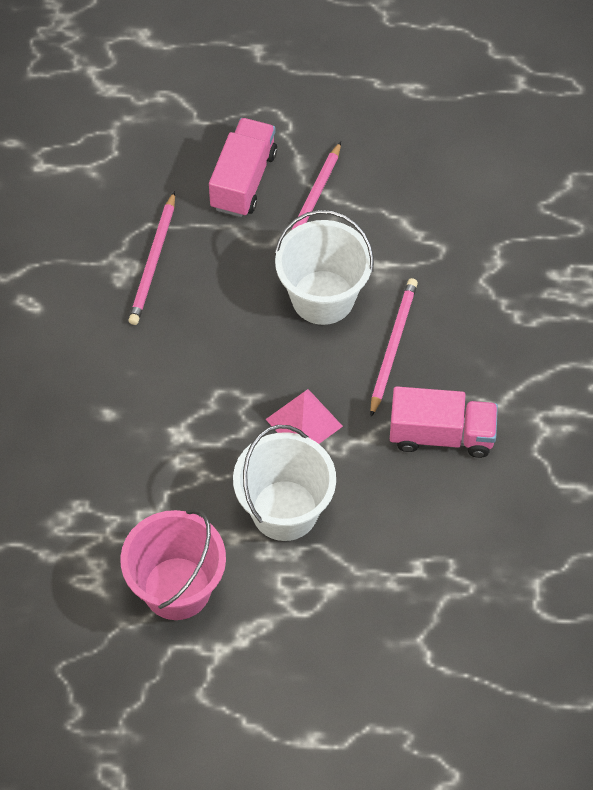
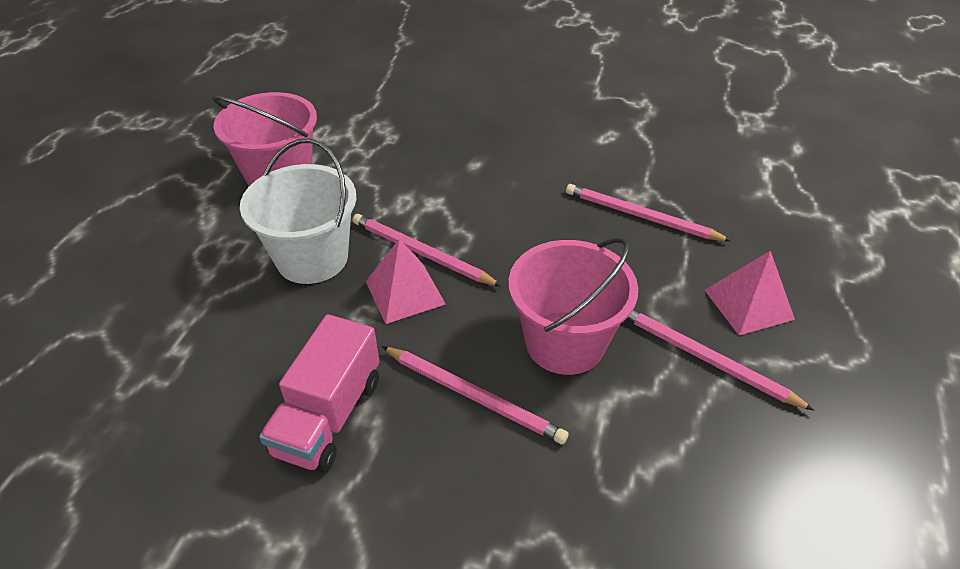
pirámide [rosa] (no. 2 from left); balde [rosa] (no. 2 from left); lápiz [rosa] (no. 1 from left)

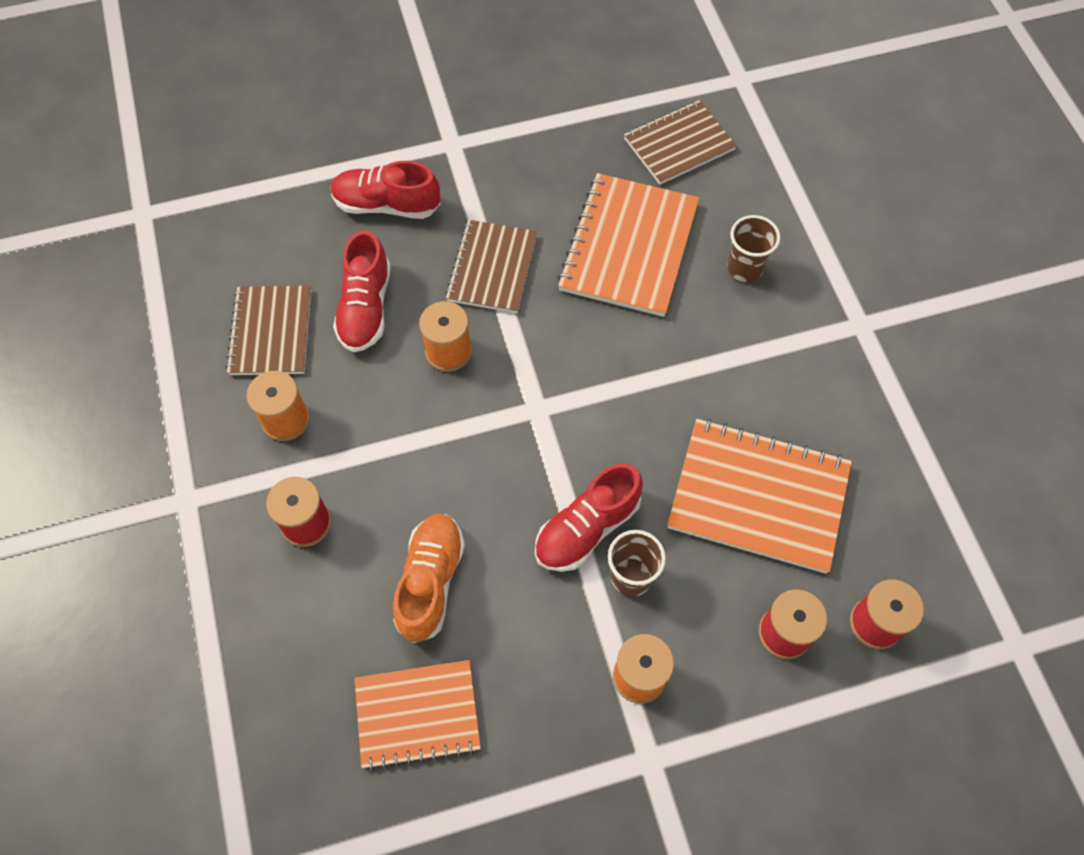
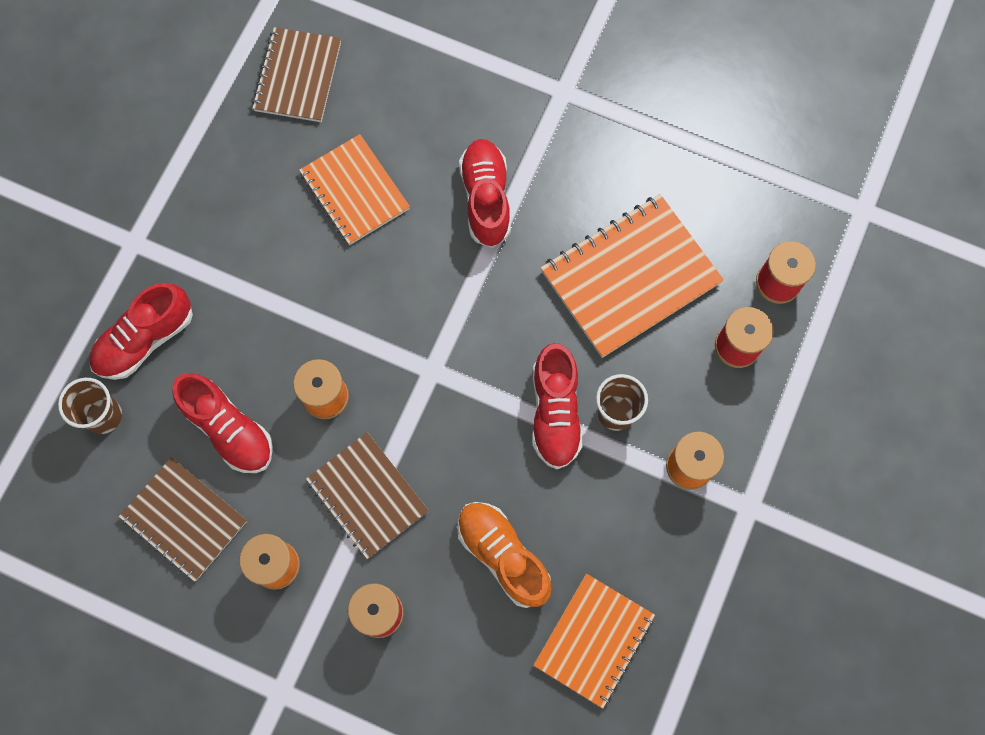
cuaderno [naranja] (no. 1 from left); vaso [marrón] (no. 1 from left); cuaderno [marrón] (no. 3 from left); zapato [rojo] (no. 3 from left)

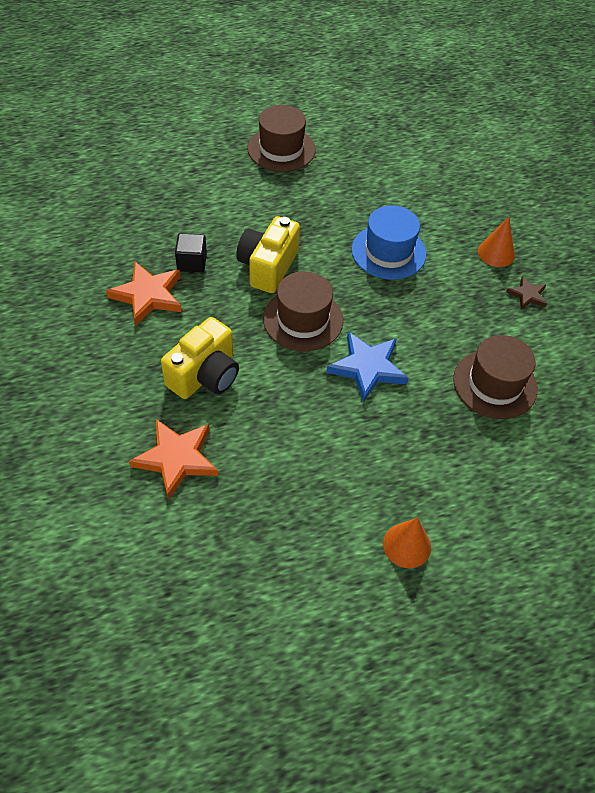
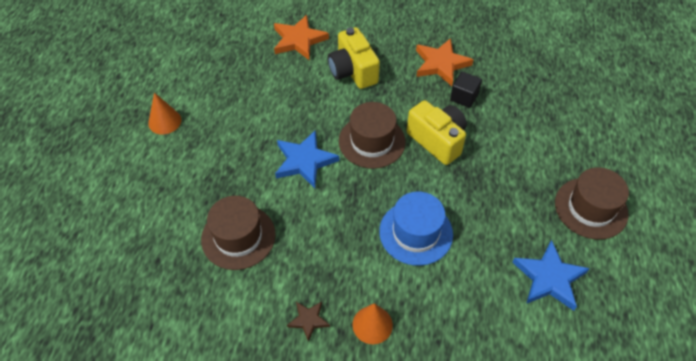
estrella [azul] (no. 2 from left)

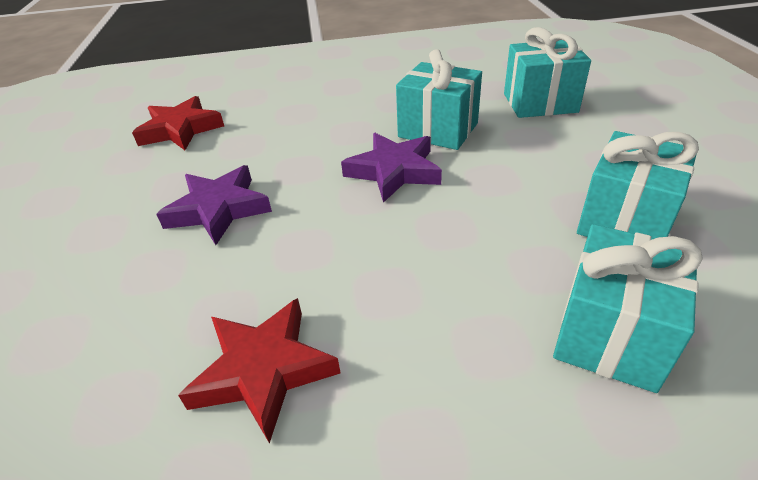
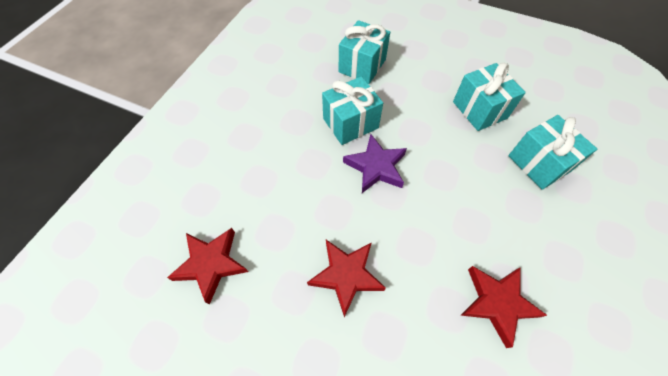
estrella [rojo] (no. 2 from left)

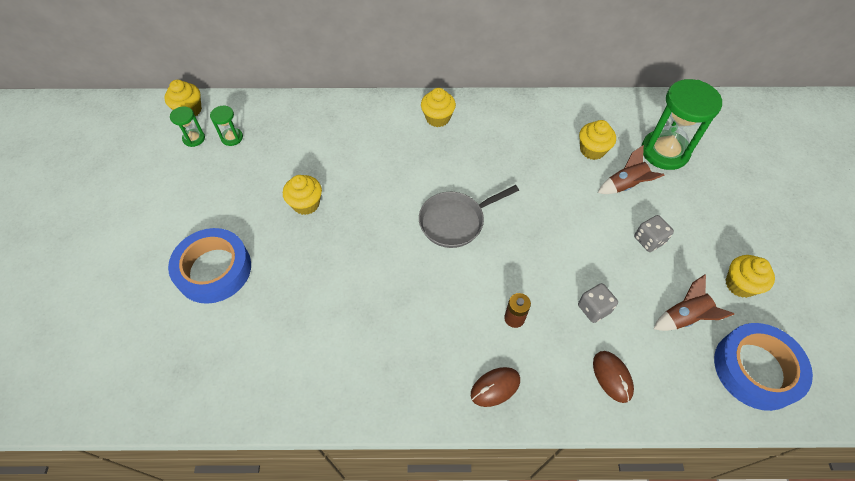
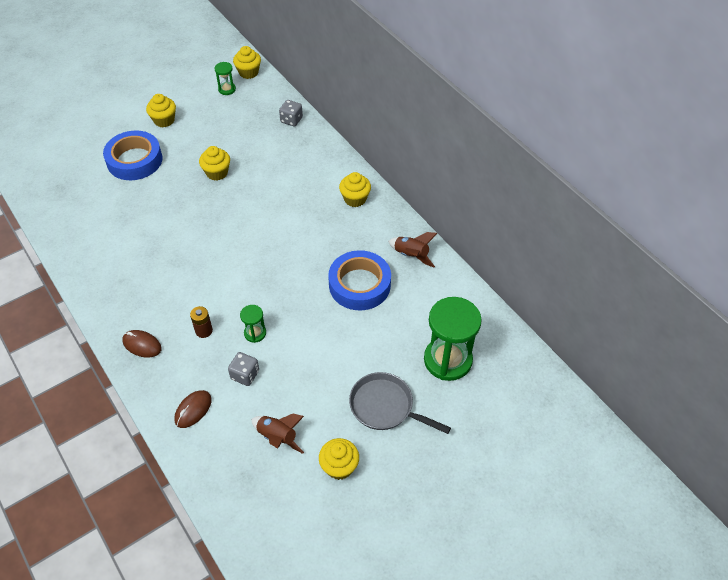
reloj de arena [verde] (no. 2 from left); magdalena [amarillo] (no. 1 from left); cohete [marrón] (no. 2 from left); sartén [gris]; dado [gris] (no. 2 from left); cinta adhesiva [azul] (no. 2 from left)

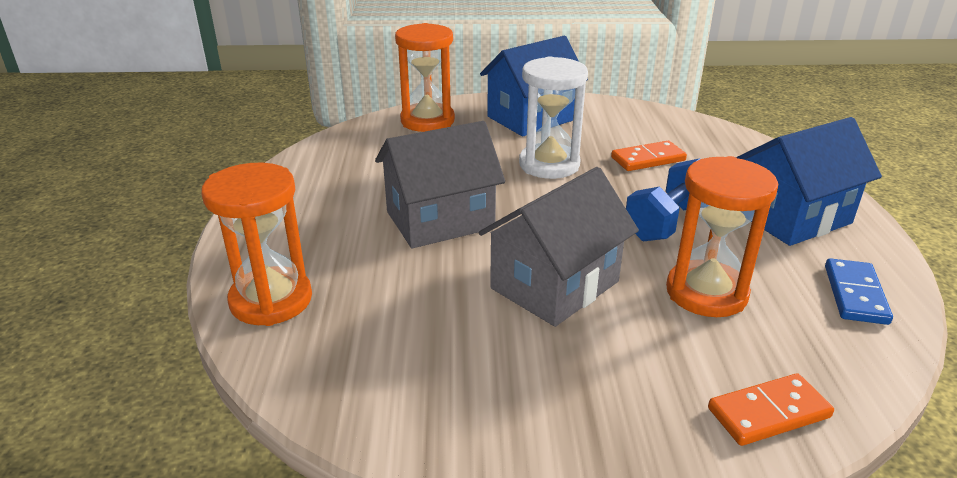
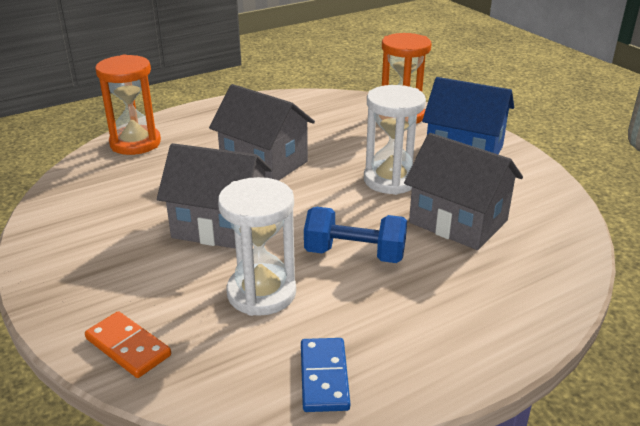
casa [azul] (no. 2 from left in the first image); casa [gris] (no. 3 from left); reloj de arena [blanco] (no. 1 from left); ficha de dominó [azul]

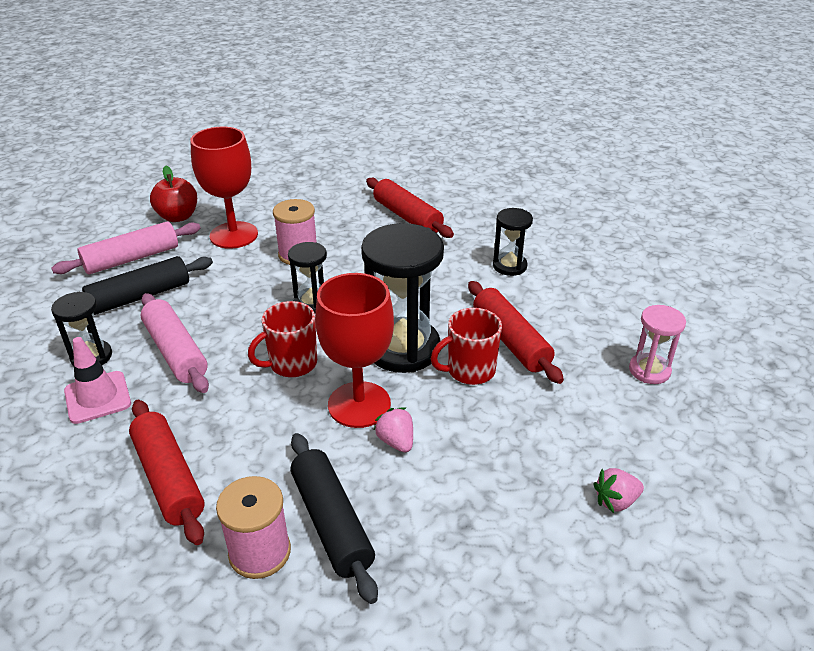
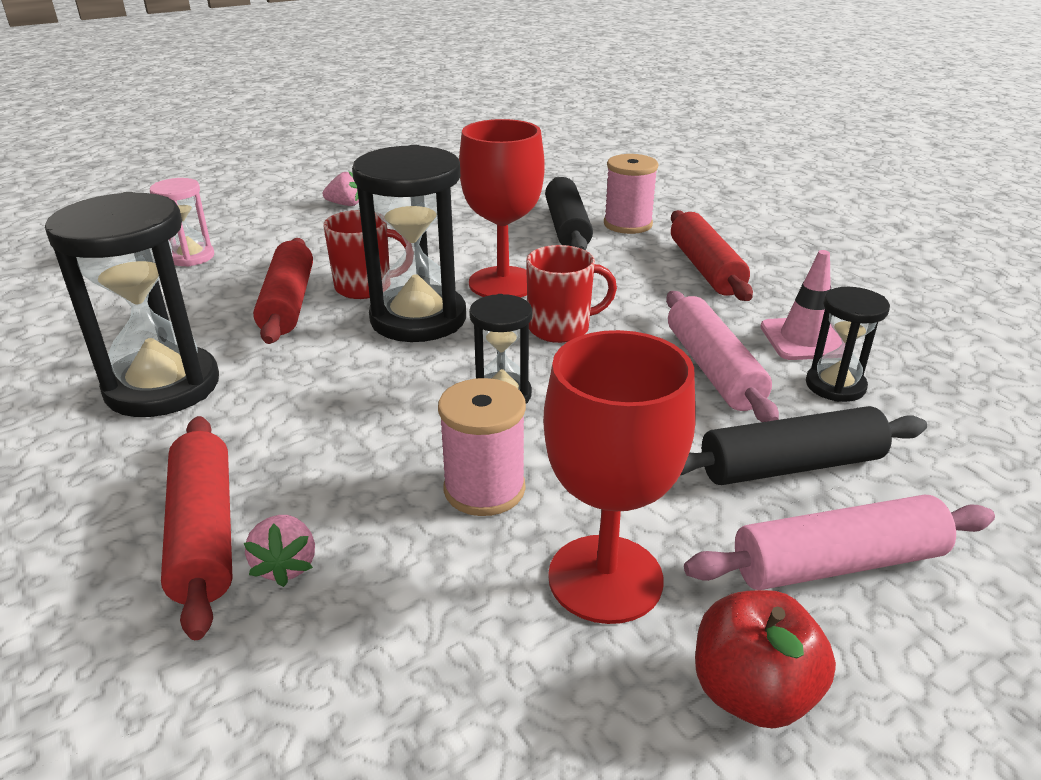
reloj de arena [negro] (no. 1 from left); fresa [rosa] (no. 1 from left)

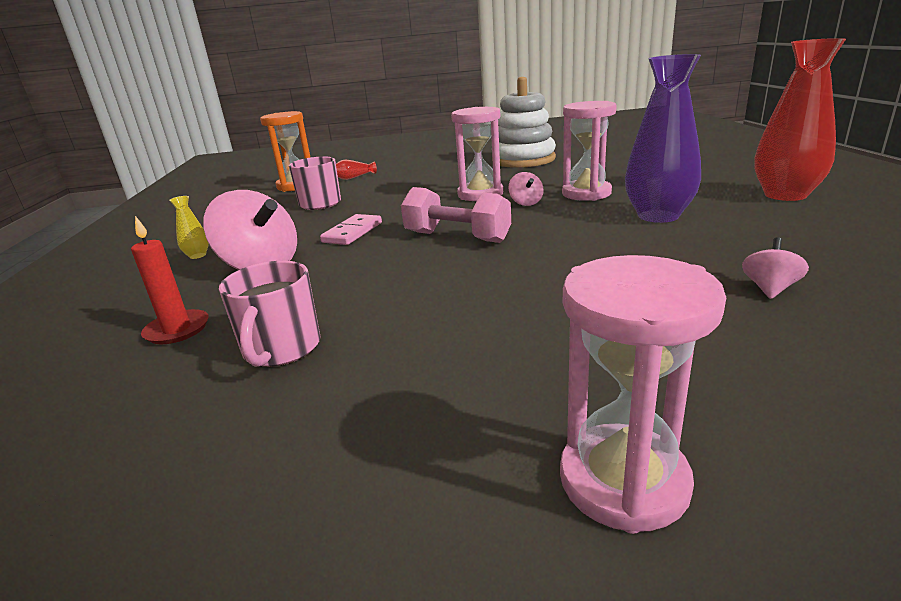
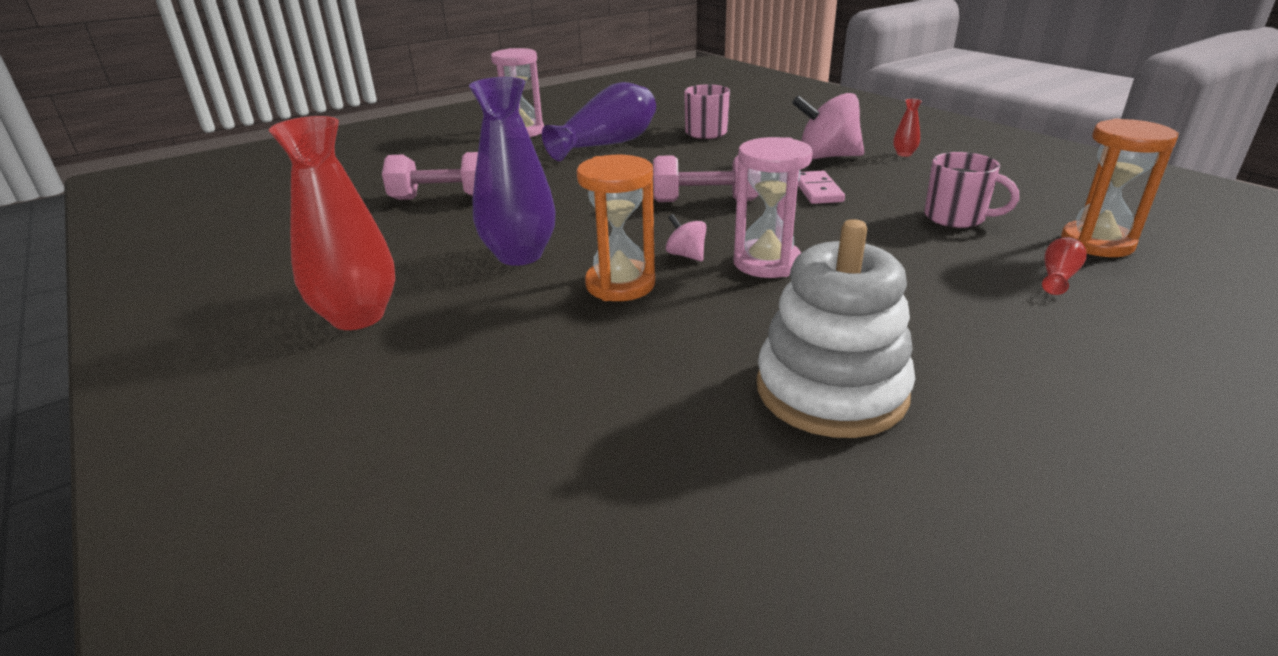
reloj de arena [naranja] (no. 1 from left); florero [rojo] (no. 2 from left); vela [rojo]; mancuerna [rosa] (no. 1 from left); florero [morado] (no. 2 from left)

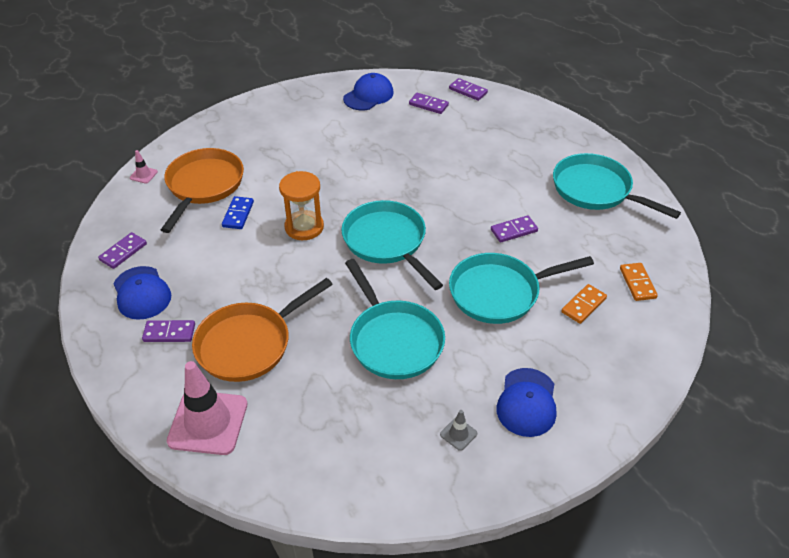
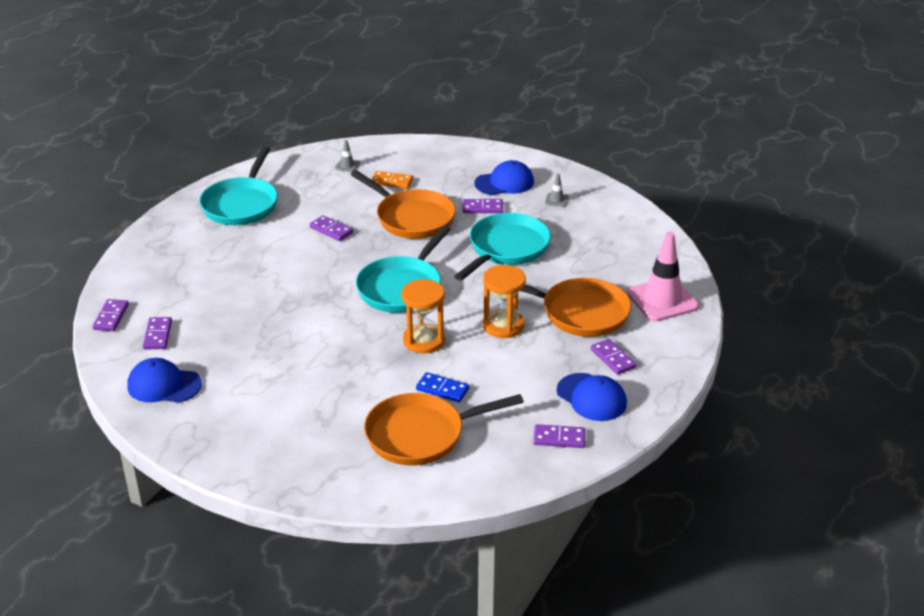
cono de tráfico [rosa] (no. 1 from left in the first image); ficha de dominó [azul]; sartén [naranja] (no. 1 from left); cono de tráfico [gris] (no. 1 from left); gorra [azul] (no. 3 from left); ficha de dominó [morado] (no. 4 from left); reloj de arena [naranja] (no. 2 from left)

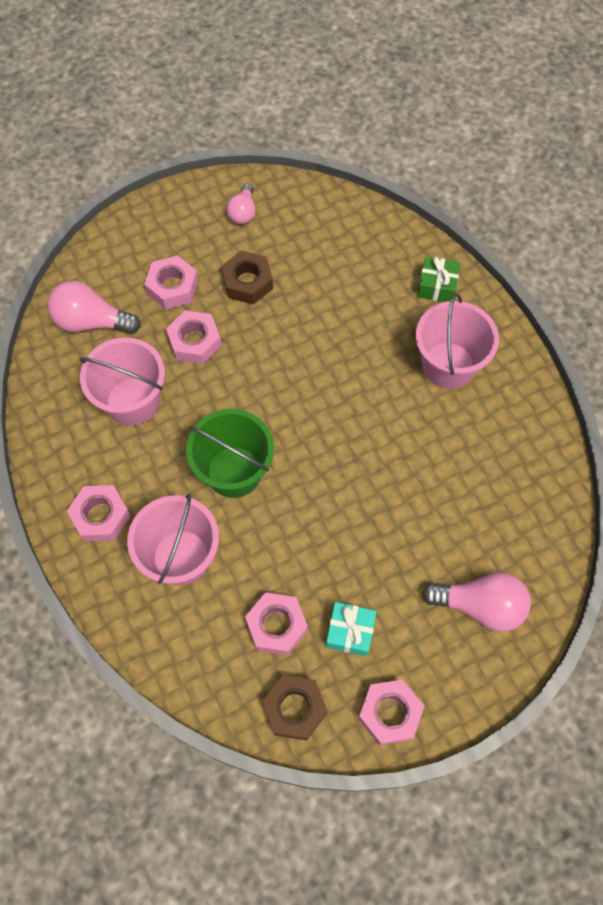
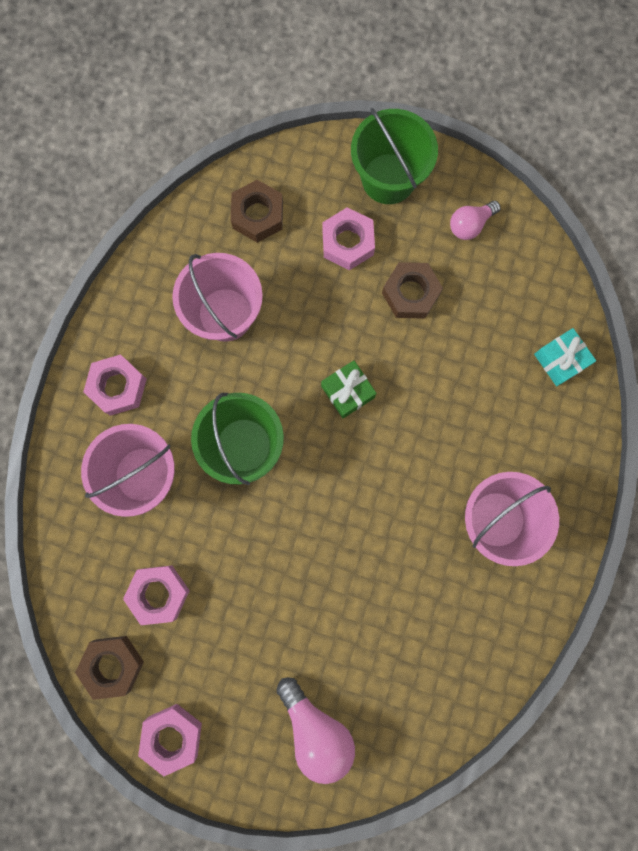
regalo [verde]; tuerca [marrón] (no. 2 from left); tuerca [rosa] (no. 3 from left in the first image); regalo [turquesa]; balde [verde] (no. 2 from left)

